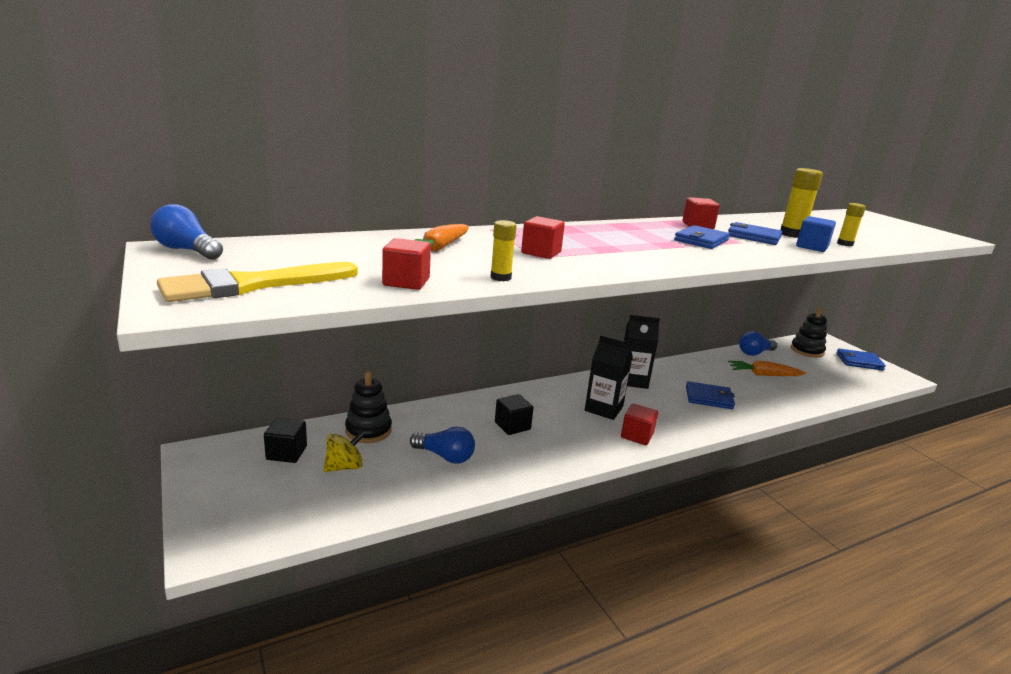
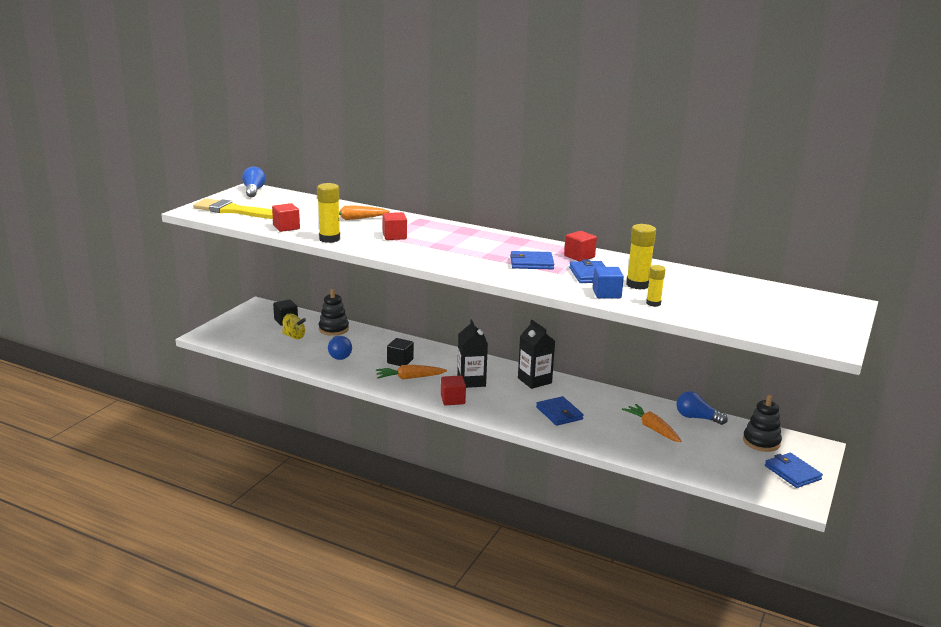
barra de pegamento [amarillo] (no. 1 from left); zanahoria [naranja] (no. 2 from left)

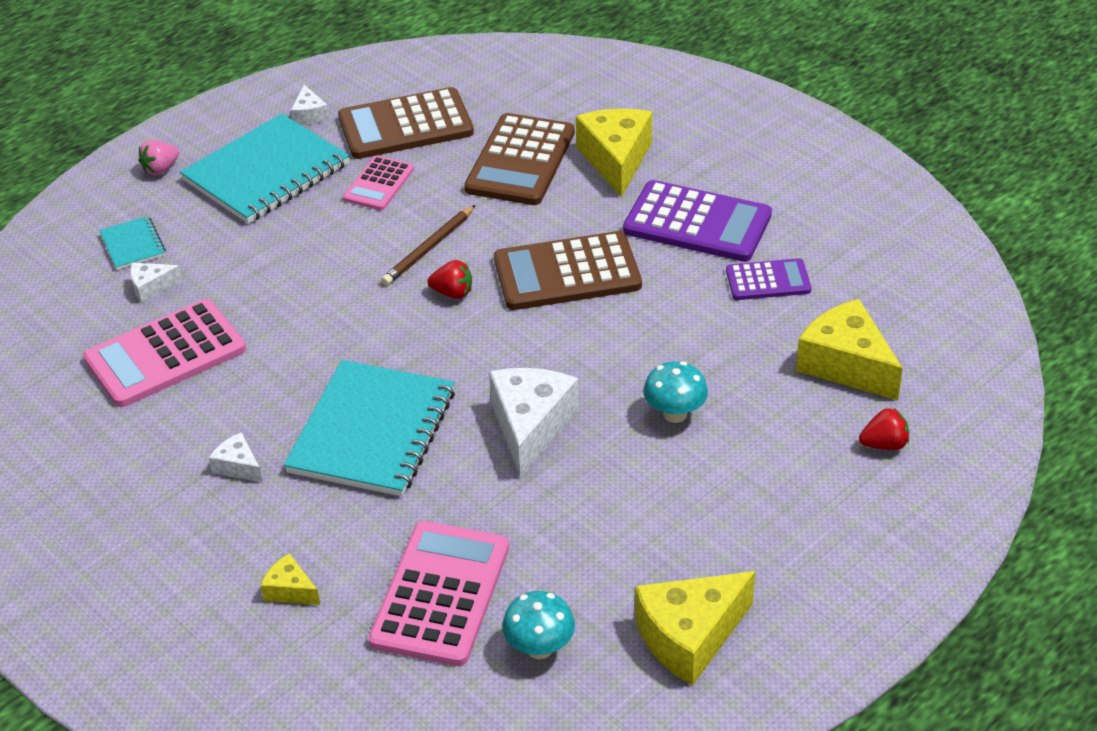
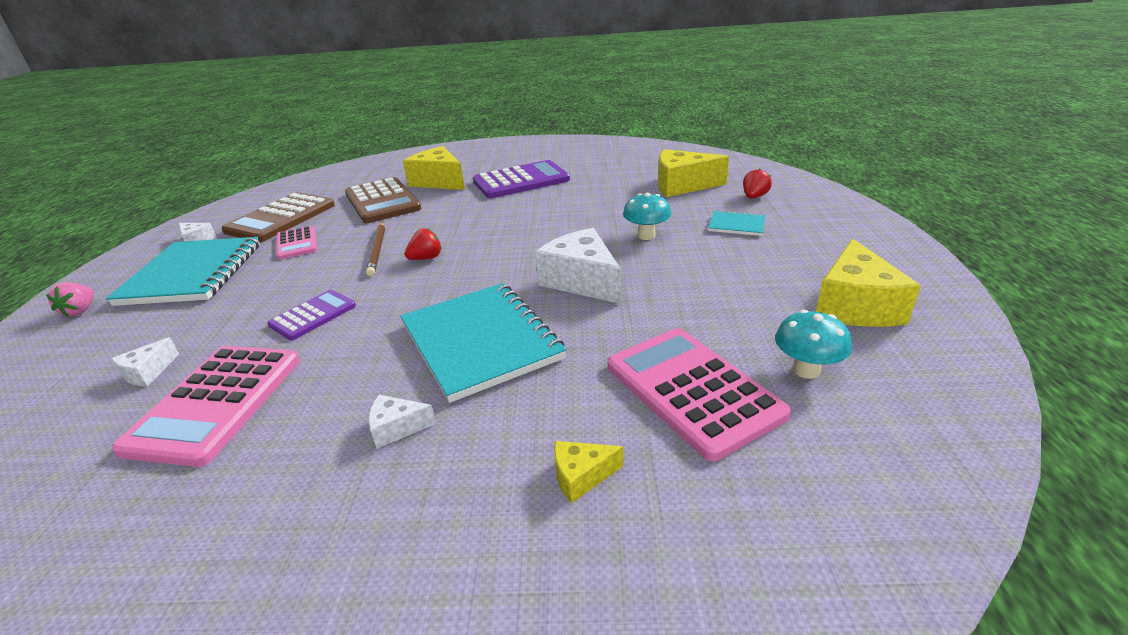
cuaderno [turquesa] (no. 3 from left); calculadora [marrón] (no. 3 from left in the first image); calculadora [morado] (no. 1 from left)

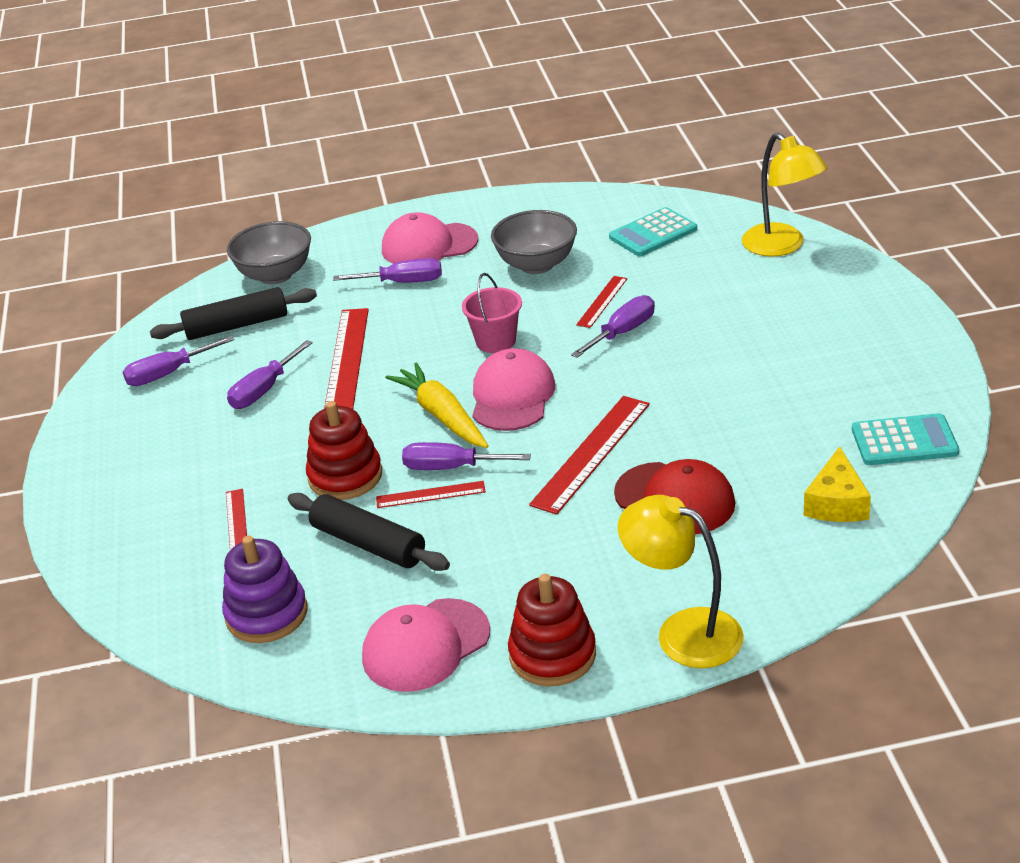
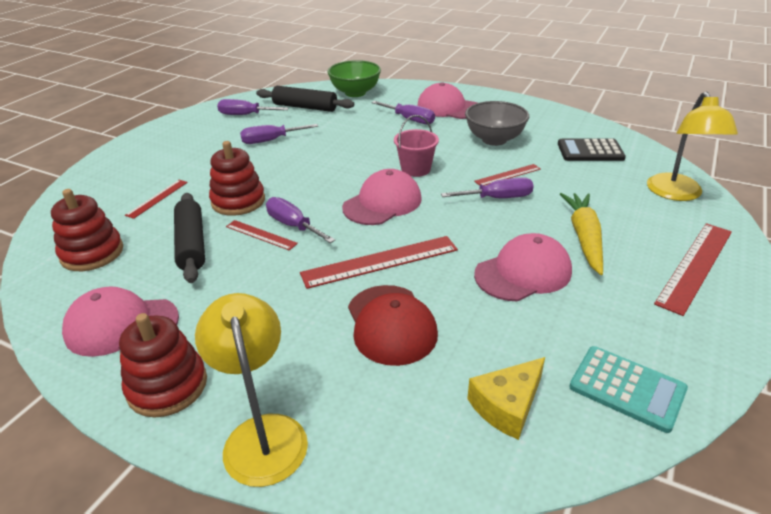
calculadora [negro]; cuenco [verde]; regla [rojo] (no. 5 from left); zanahoria [amarillo]; juguete apilable [rojo] (no. 1 from left); gorra [rosa] (no. 4 from left)

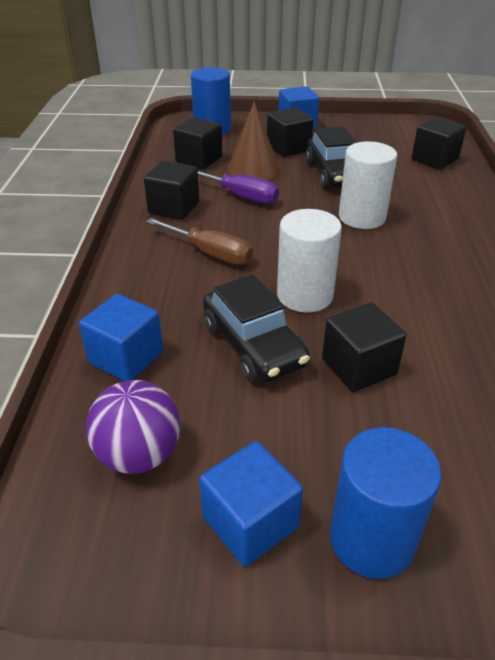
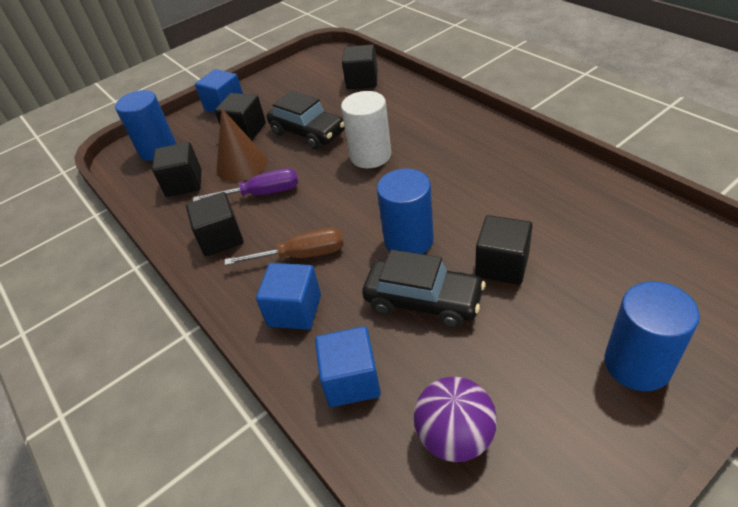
cilindro [azul] (no. 2 from left); cubo [azul] (no. 2 from left)

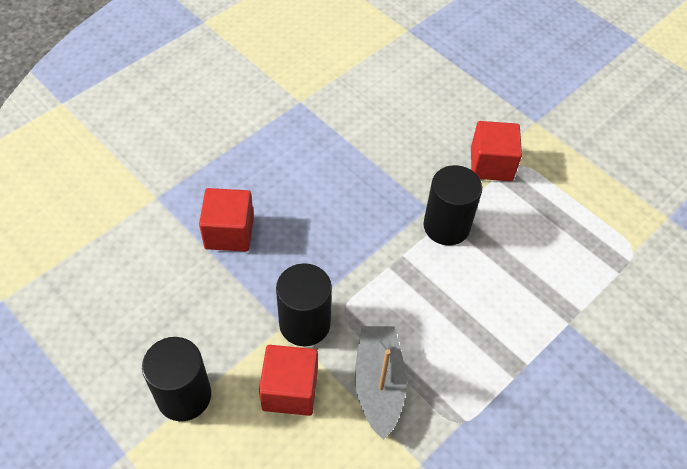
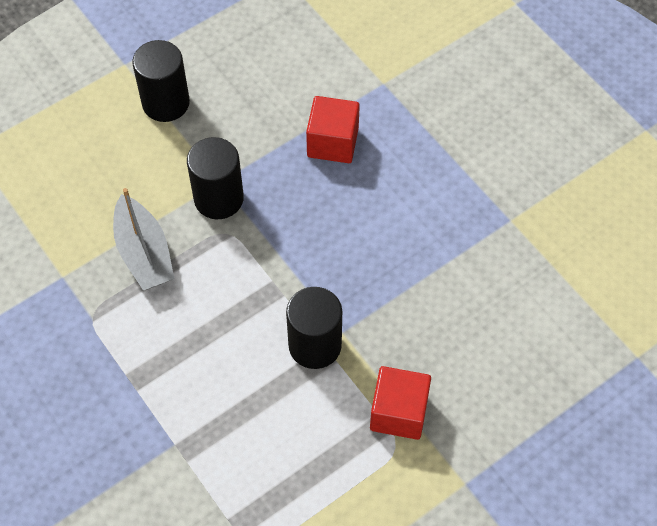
barco [gris]; cubo [rojo] (no. 2 from left in the first image)

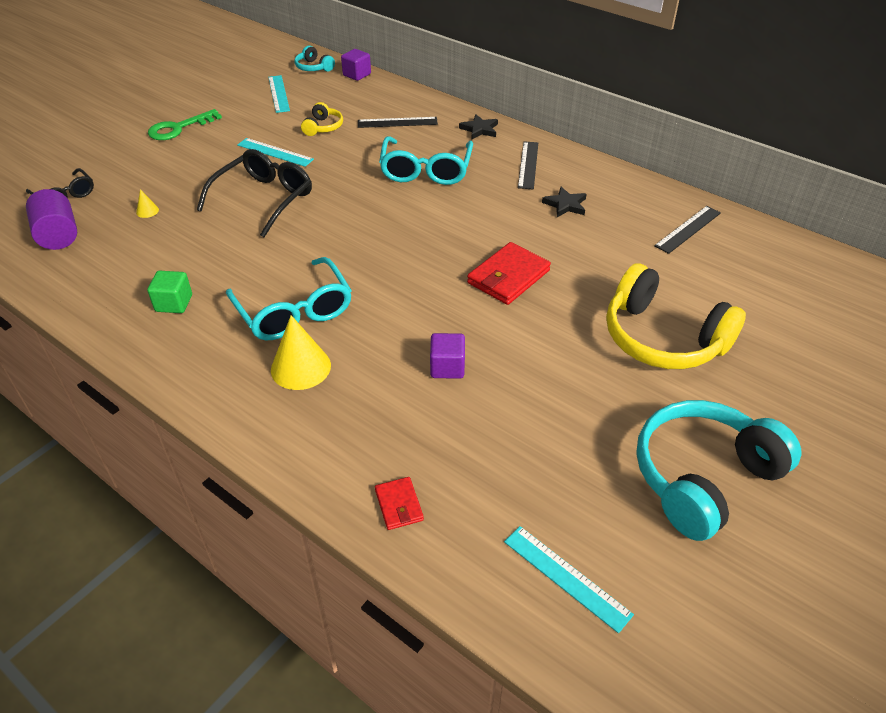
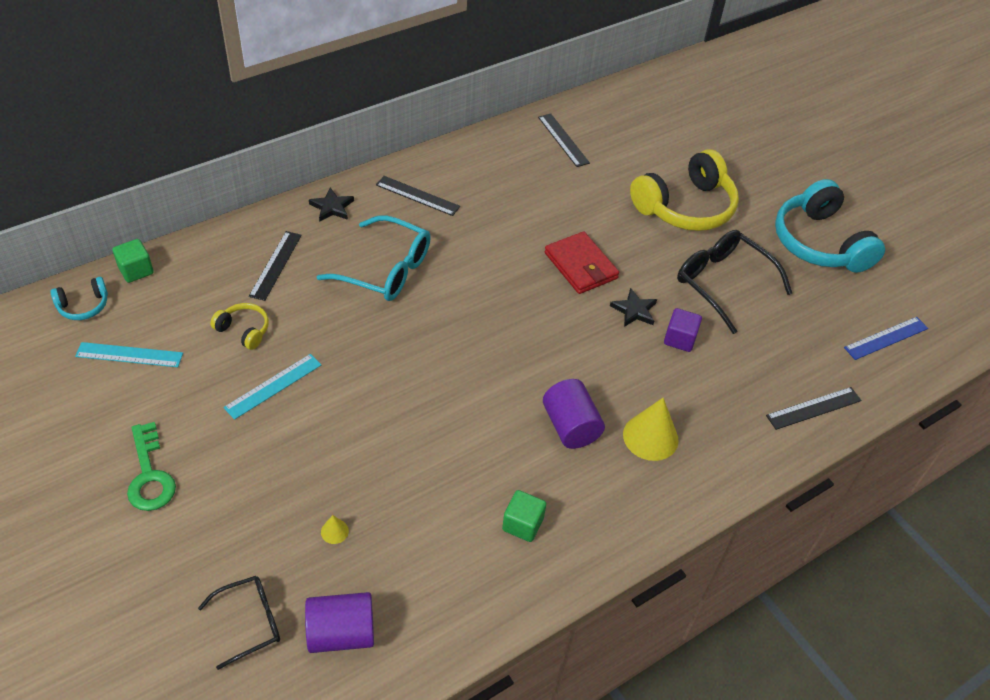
cubo [verde] (no. 1 from left); gafas [negro] (no. 2 from left); estrella [negro] (no. 2 from left); cilindro [morado] (no. 2 from left); regla [negro] (no. 4 from left); regla [azul]

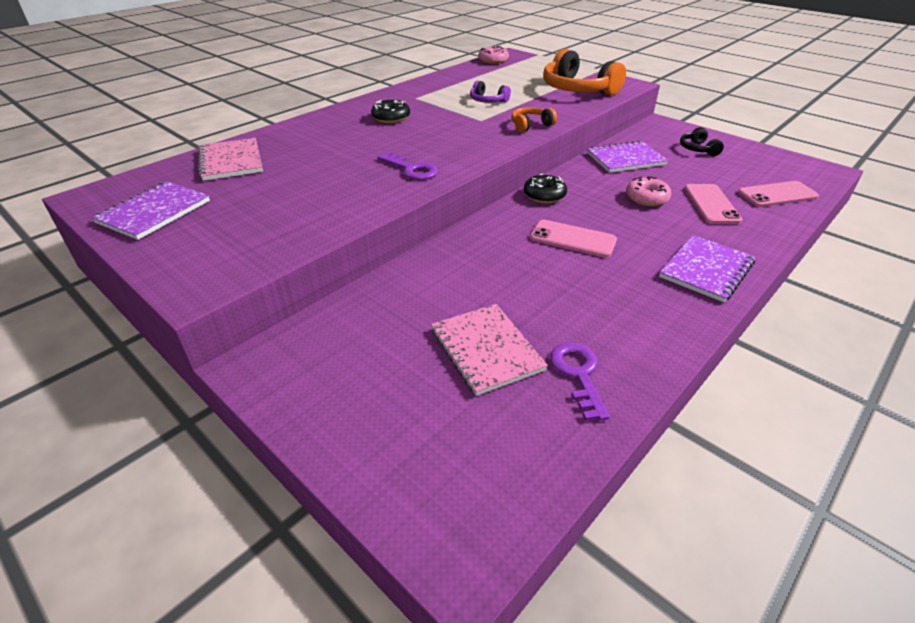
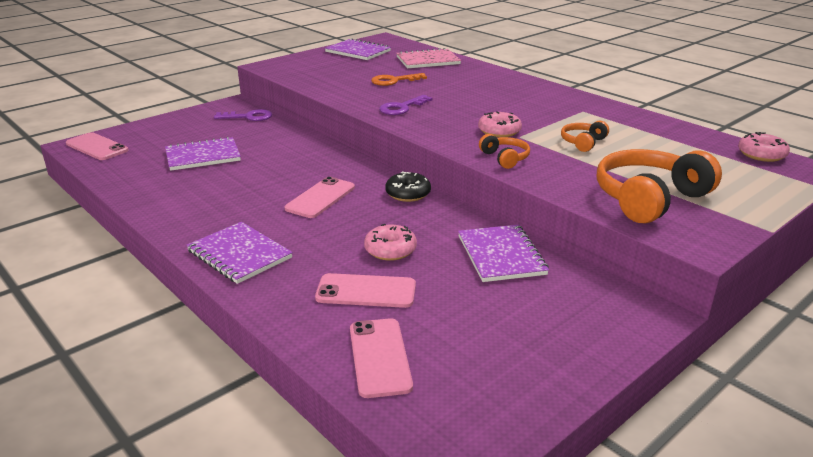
auriculares [naranja] (no. 2 from left); rosquilla [negro] (no. 1 from left in the first image); auriculares [negro]; cuaderno [morado] (no. 1 from left); llave [morado] (no. 1 from left); llave [naranja]; rosquilla [rosa] (no. 2 from left); móvil [rosa] (no. 1 from left)

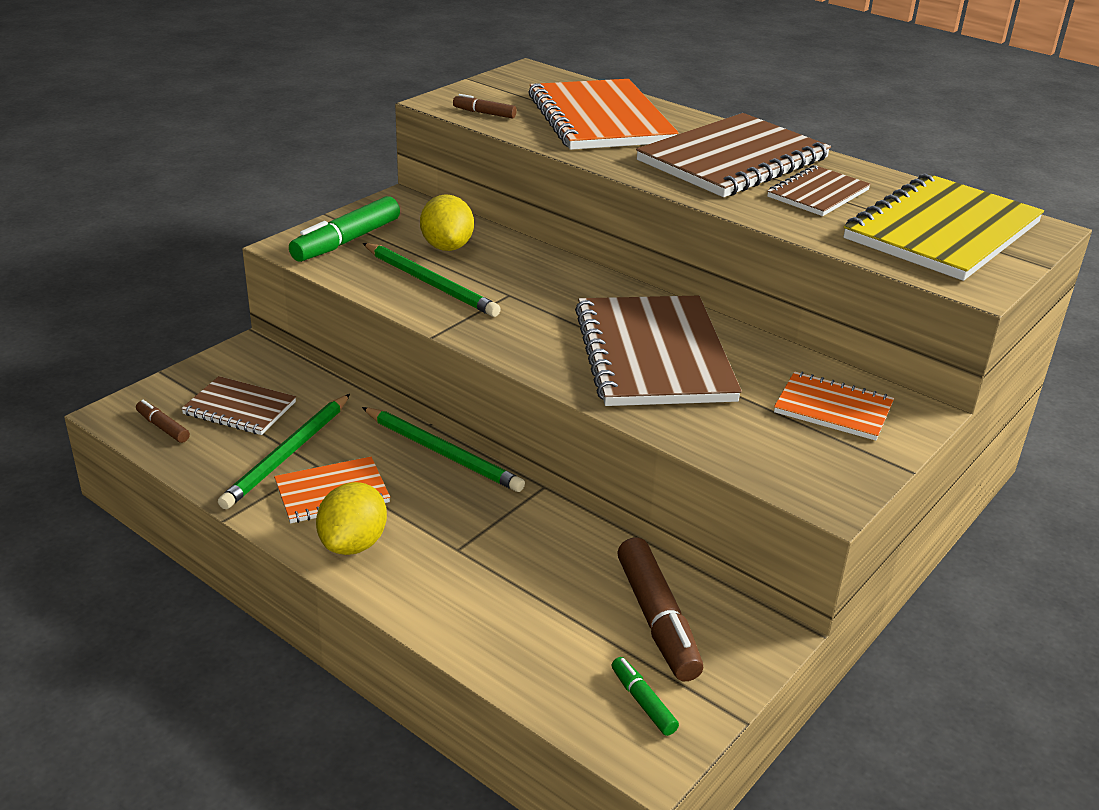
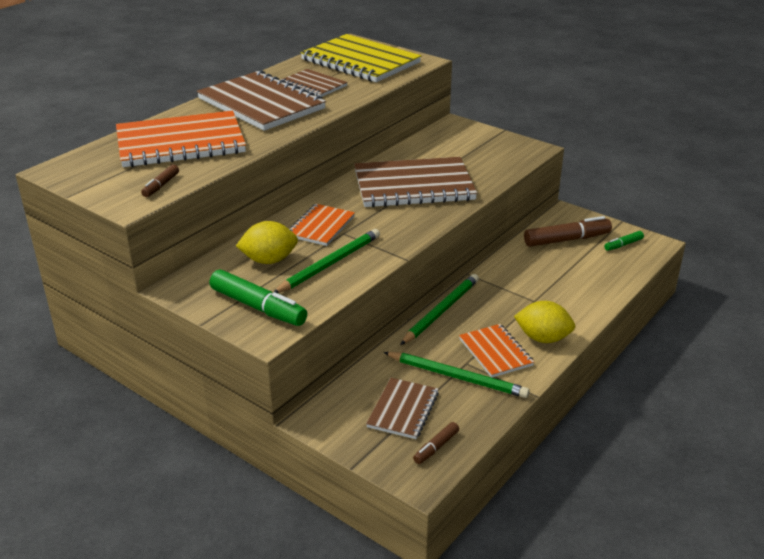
cuaderno [naranja] (no. 2 from left)

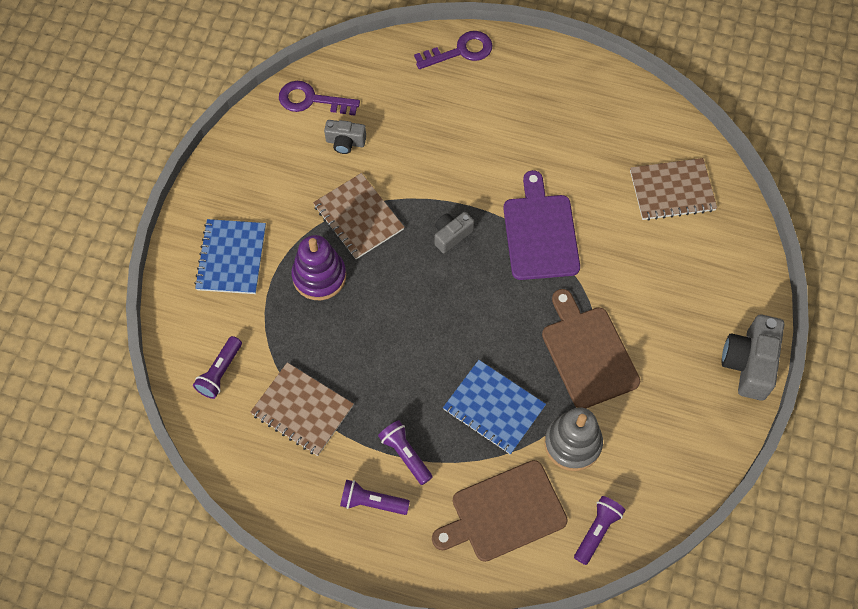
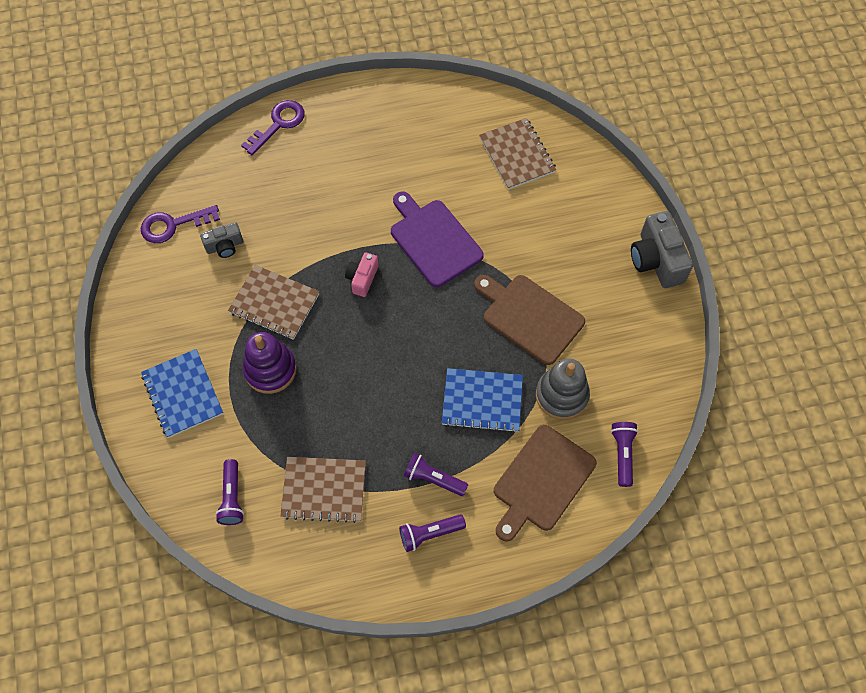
cuaderno [marrón] (no. 3 from left); cámara [rosa]

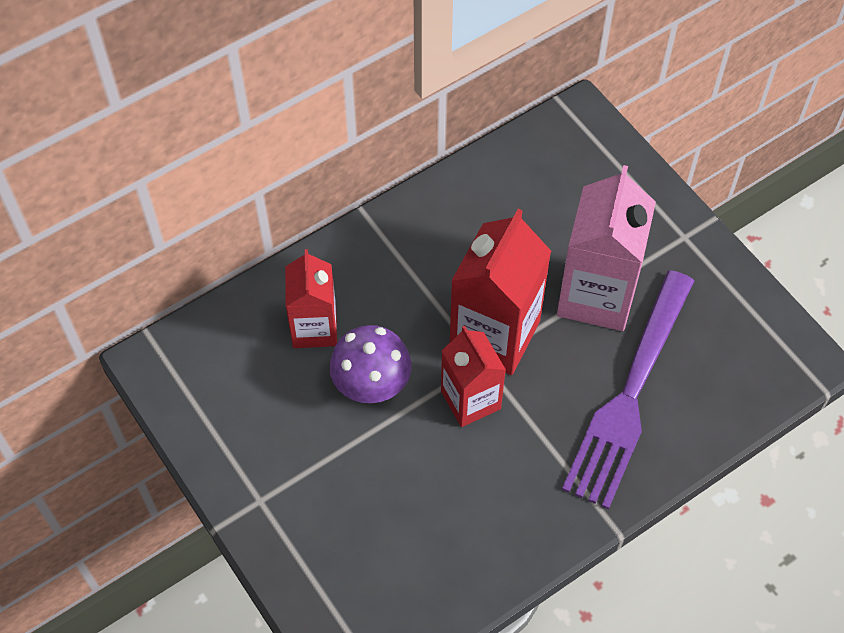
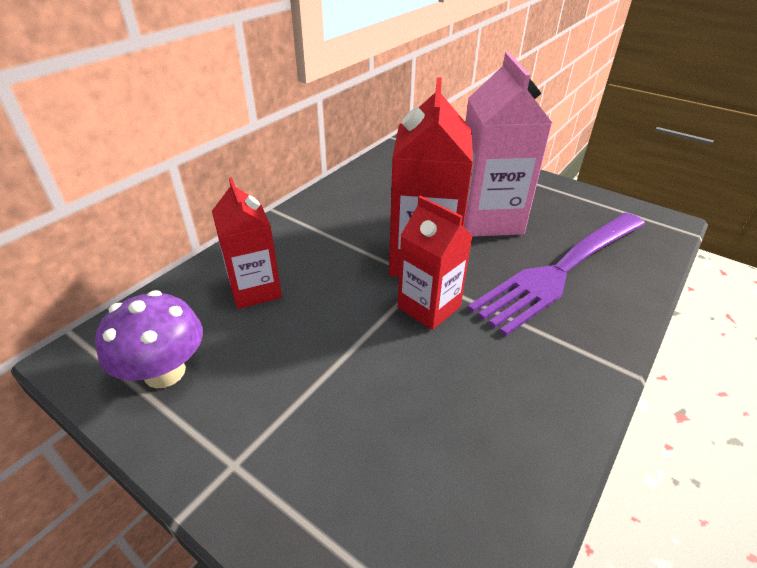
tenedor [morado]; seta [morado]

